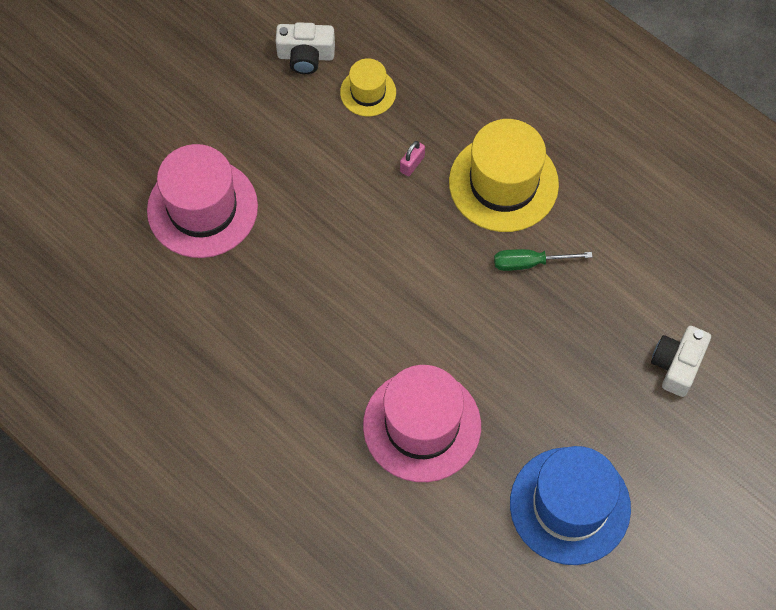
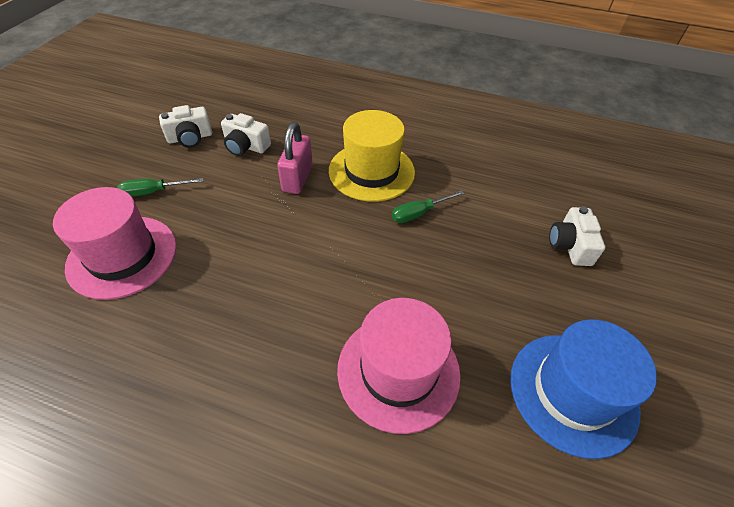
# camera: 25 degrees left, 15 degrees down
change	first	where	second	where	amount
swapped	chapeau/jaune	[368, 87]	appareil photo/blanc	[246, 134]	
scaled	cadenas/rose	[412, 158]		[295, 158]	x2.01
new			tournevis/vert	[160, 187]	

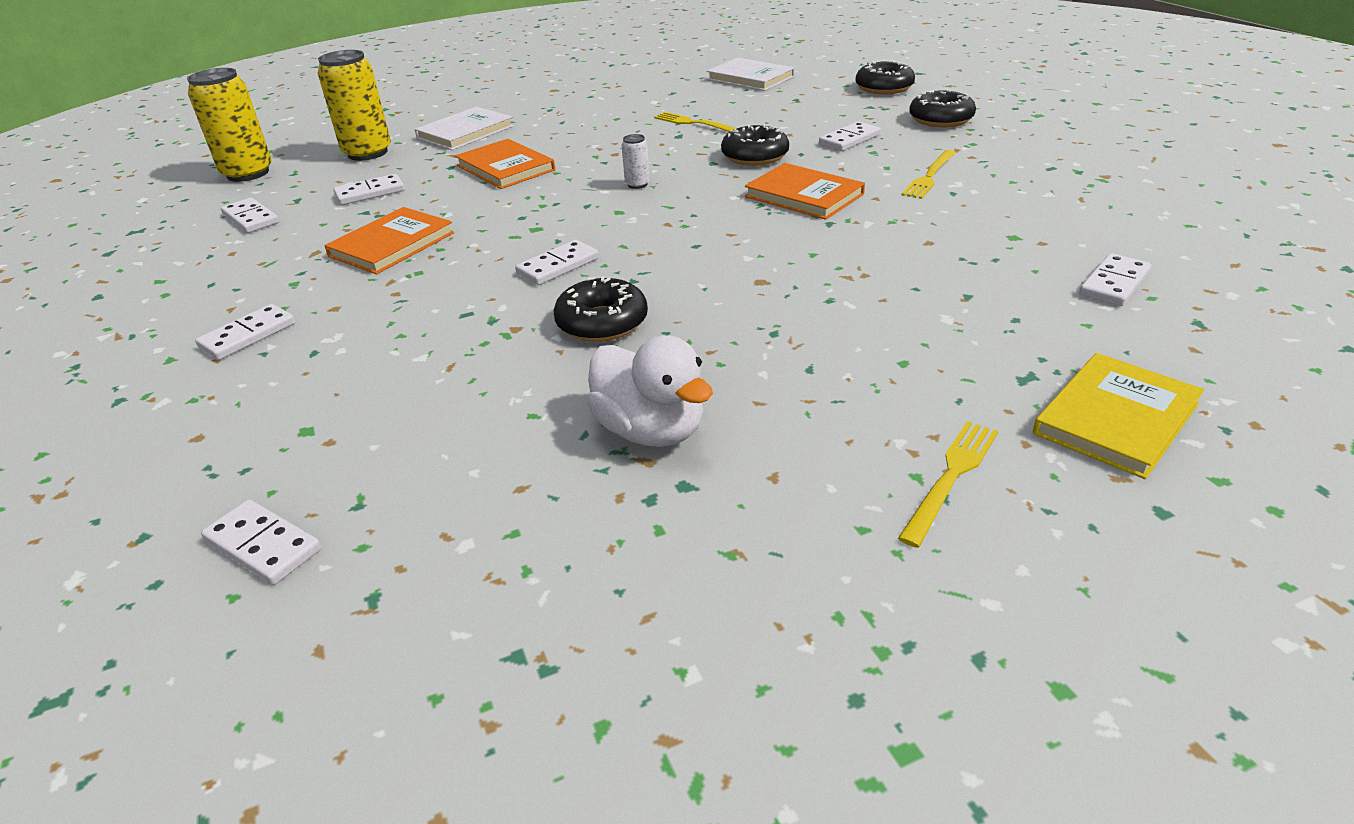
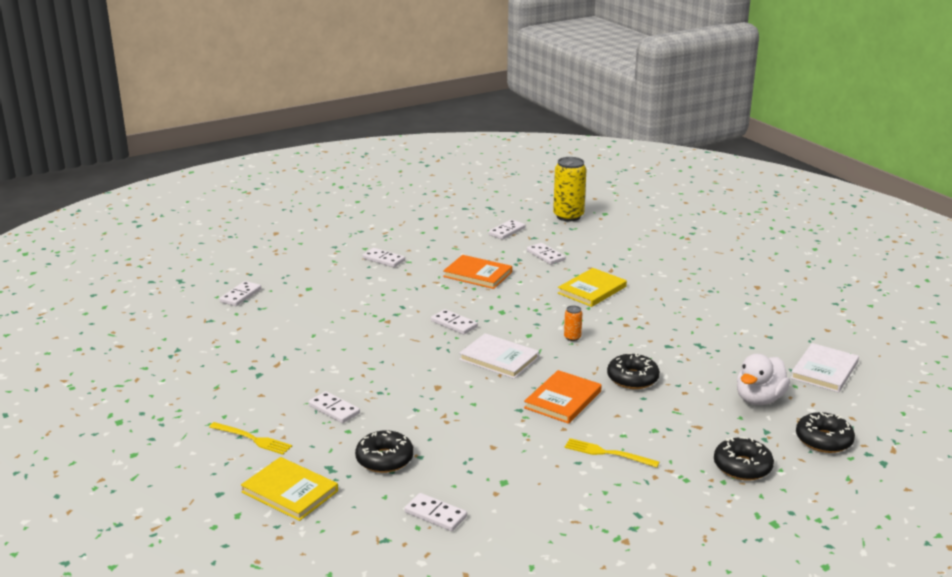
# camera: 80 degrees right, 10 degrees down
change	first	where	second	where	amount
gone	canette/jaune	[354, 105]			
shifted	livre/blanc	[464, 128]		[499, 356]	
repainted	livre/orange	[505, 164]	livre/jaune	[592, 287]	
shifted	beignet/noir	[600, 309]		[384, 451]	
shifted	canard/blanc	[650, 391]		[763, 379]	
repainted	canette/blanc	[635, 161]	canette/orange	[573, 323]	
gone	fourchette/jaune	[695, 122]			
shifted	domino/blanc	[850, 136]		[334, 407]	

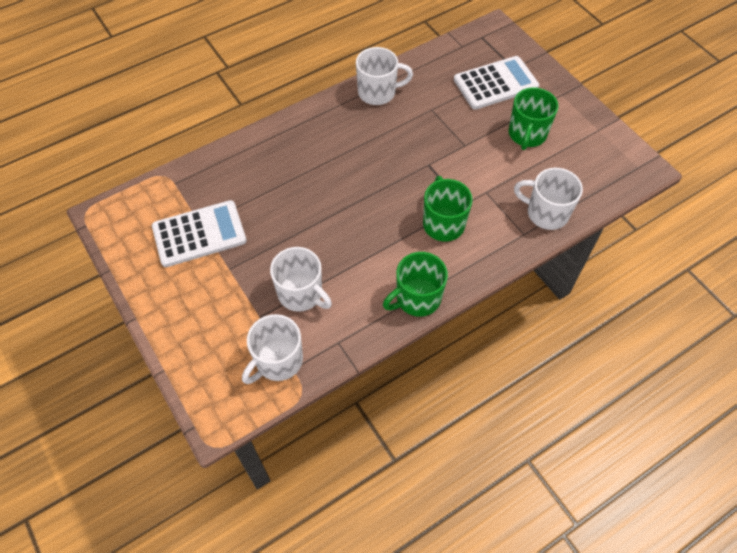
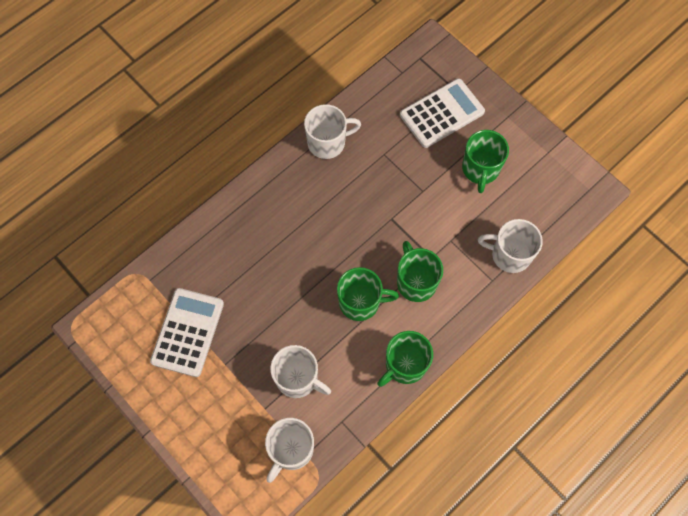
# camera: 10 degrees left, 10 degrees up
change	first	where	second	where	amount
rotated	calculatrice/blanc	[199, 233]		[187, 332]	45 degrees counterclockwise
new			tasse/vert	[368, 294]	

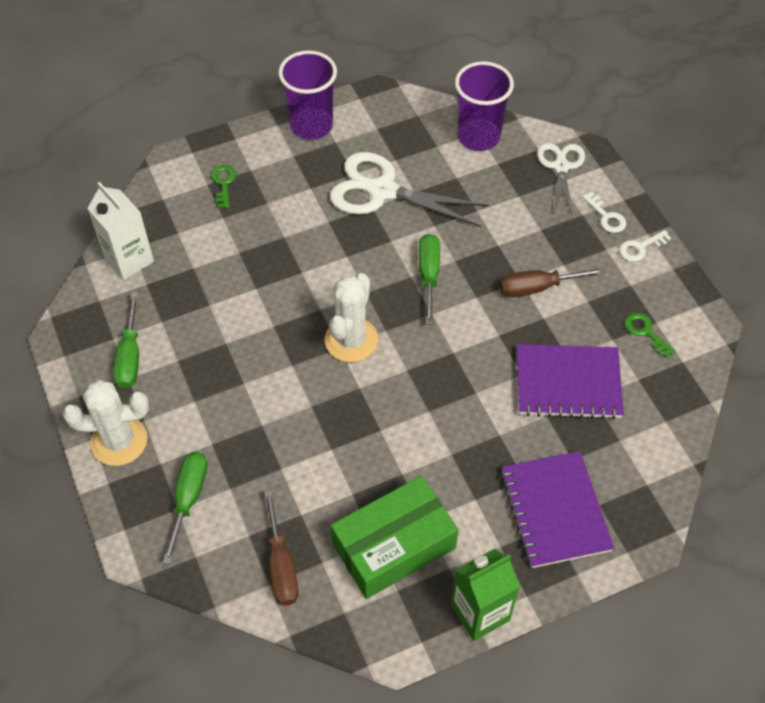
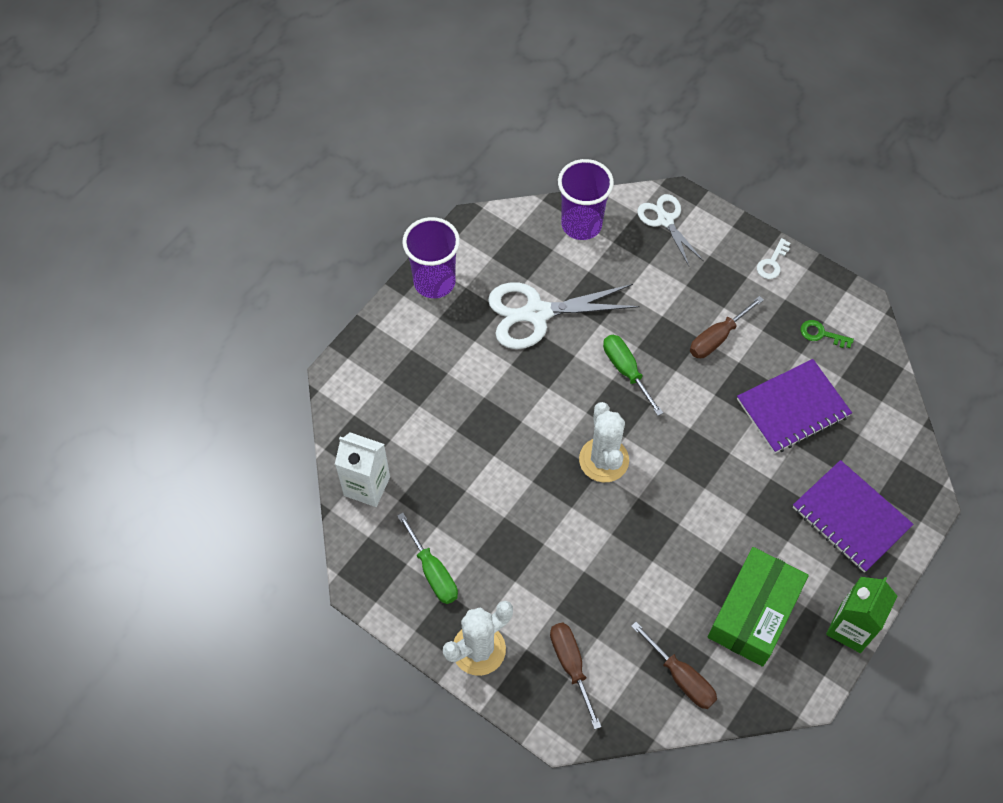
# camera: 30 degrees left, 5 degrees up
change	first	where	second	where	amount
repainted	tournevis/vert	[185, 508]	tournevis/marron	[575, 676]	
gone	clé/vert	[223, 186]			
gone	clé/blanc	[604, 212]			

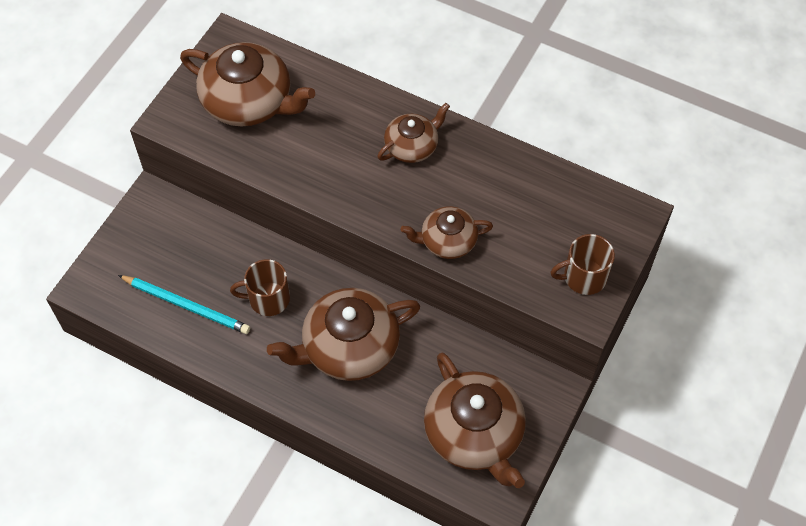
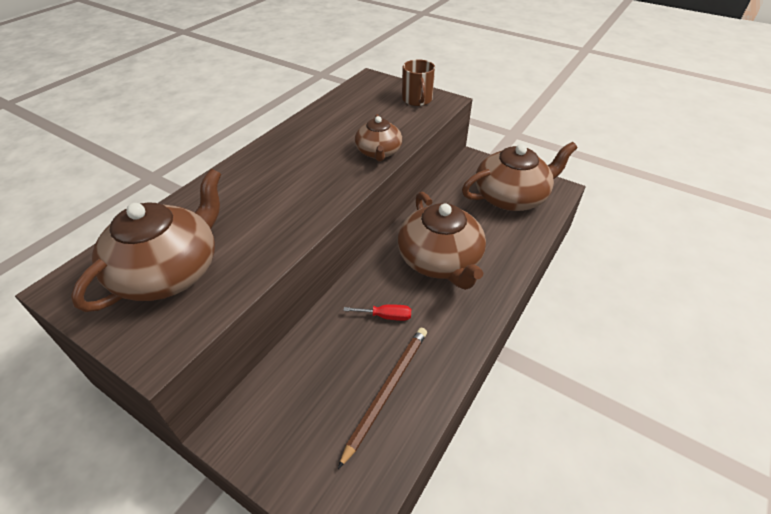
# camera: 85 degrees left, 15 degrees down
change	first	where	second	where	amount
repainted	crayon/turquoise	[184, 304]	crayon/marron	[382, 398]	
swapped	tasse/marron	[260, 287]	tournevis/rouge	[377, 312]	
gone	théière/marron	[413, 133]			

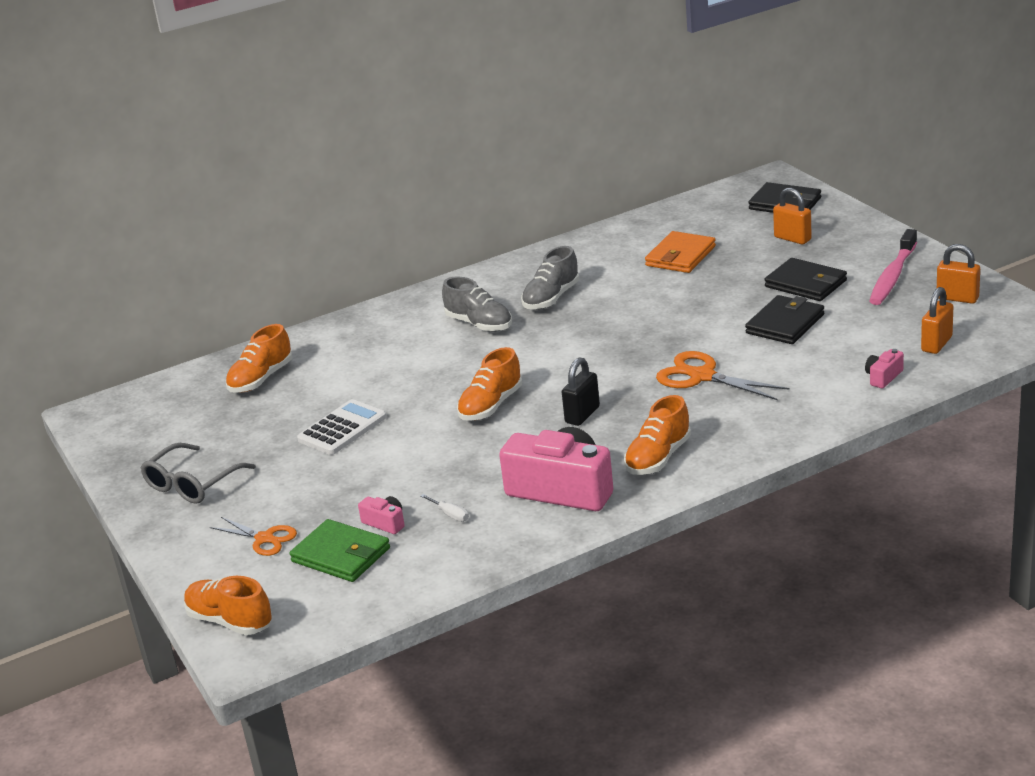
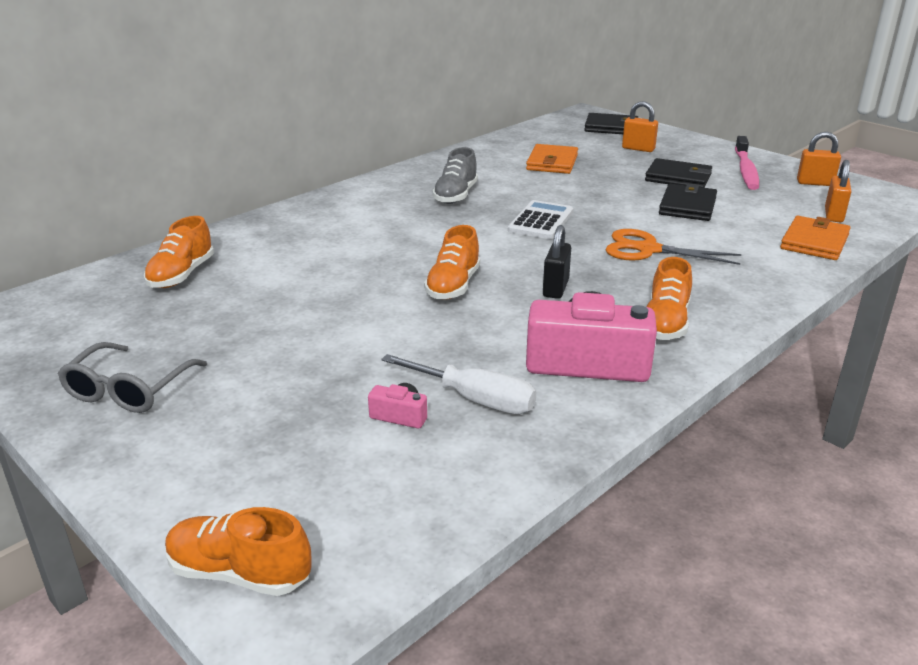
# camera: 20 degrees left, 0 degrees up
change	first	where	second	where	amount
gone	ciseaux/orange	[253, 536]			
gone	portefeuille/vert	[340, 550]			
shifted	calculatrice/blanc	[342, 427]		[540, 219]	
scaled	tournevis/blanc	[444, 508]		[458, 384]	x2.16
gone	chaussure/gris	[477, 304]			
swapped	appareil photo/rose	[884, 369]	portefeuille/orange	[815, 238]	

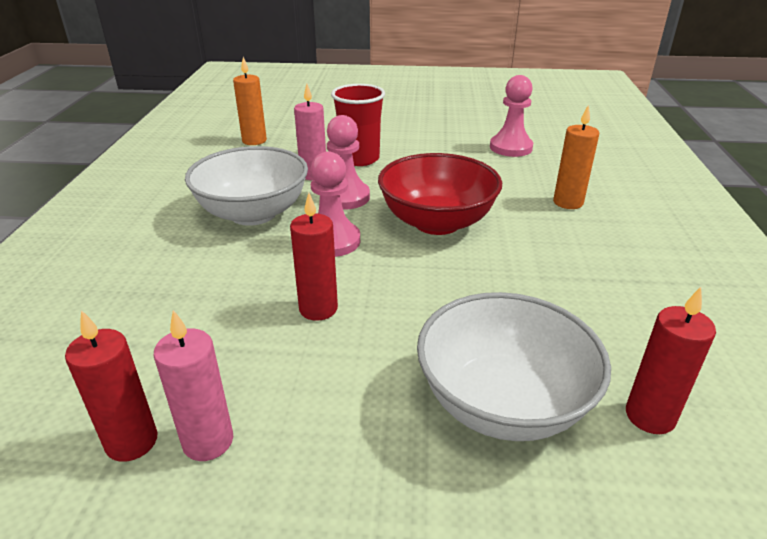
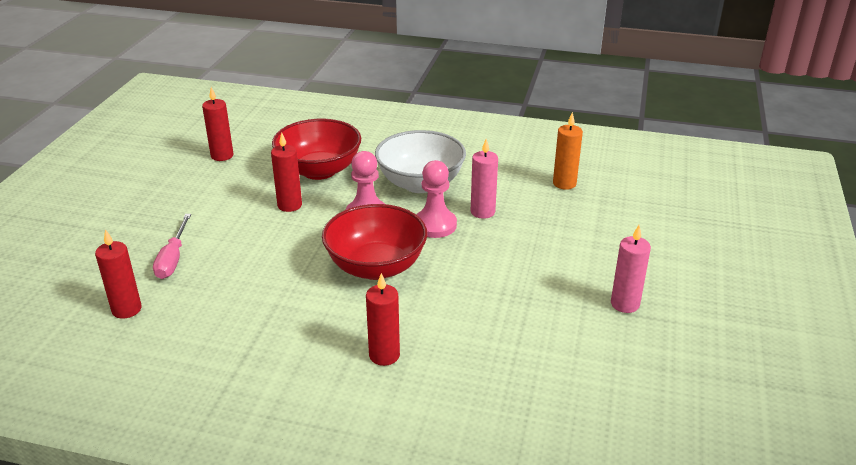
# camera: 100 degrees right, 0 degrees up
change	first	where	second	where	amount
shifted	bougie/rose	[193, 385]		[631, 269]	
gone	gobelet/rouge	[358, 125]			
swapped	bol/blanc	[514, 366]	tournevis/rose	[172, 246]	
gone	pion/rose	[511, 116]			
repainted	bougie/orange	[576, 157]	bougie/rouge	[383, 319]	
new			bol/rouge	[316, 149]	

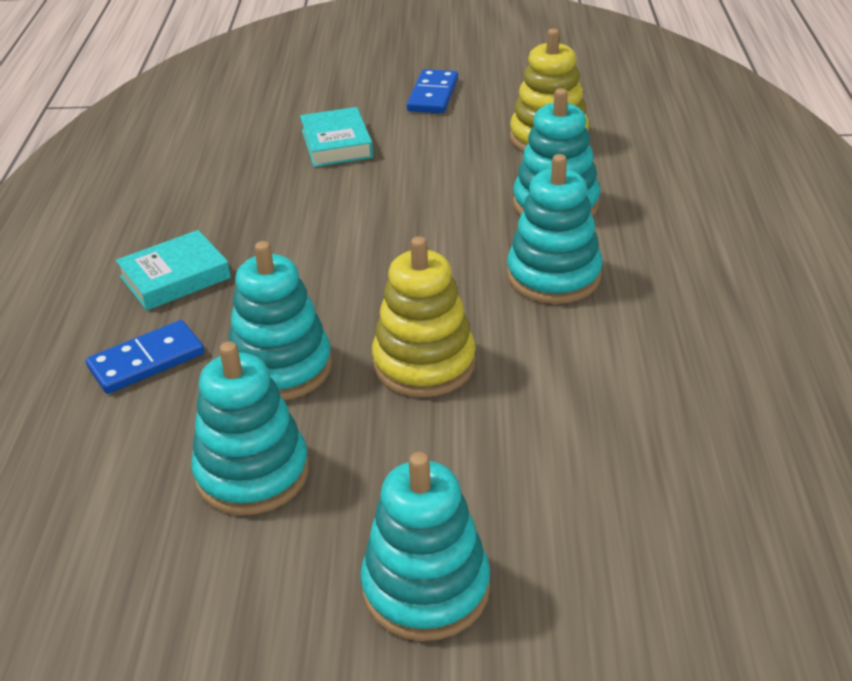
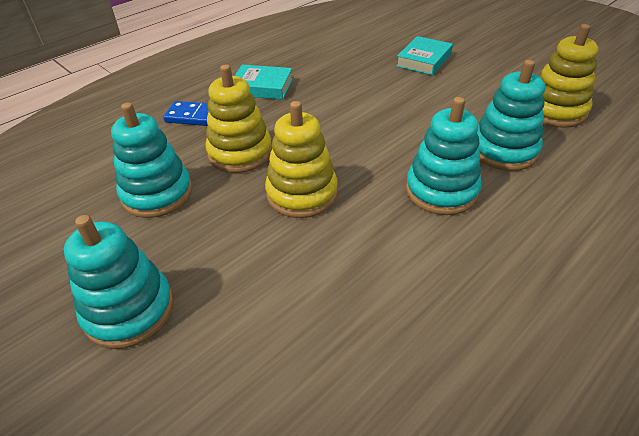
# camera: 45 degrees right, 5 degrees up
change	first	where	second	where	amount
repainted	jouet à empiler/turquoise	[280, 320]	jouet à empiler/jaune	[238, 119]	
gone	domino/bleu	[432, 91]			

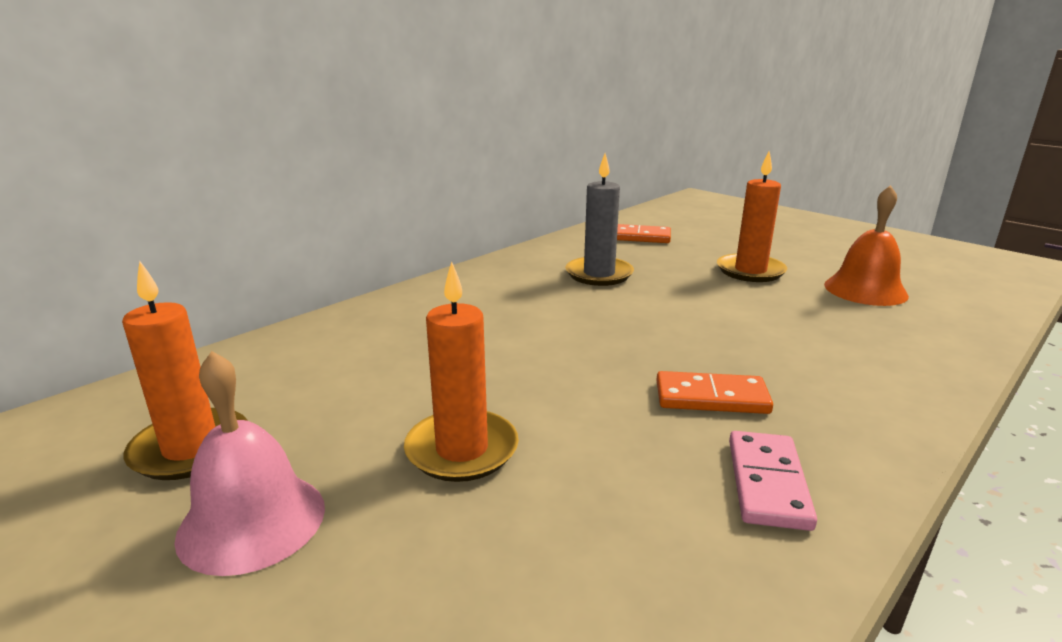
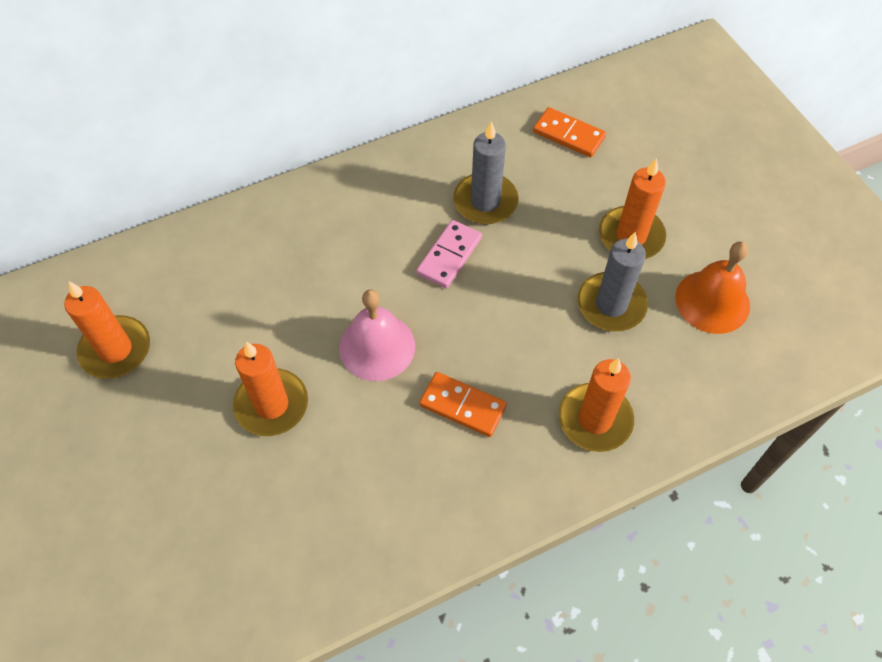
# camera: 20 degrees right, 35 degrees up
change	first	where	second	where	amount
shifted	cloche/rose	[249, 463]		[377, 335]	
shifted	domino/rose	[773, 481]		[449, 254]	
new			bougie/orange	[596, 405]	
new			bougie/gris	[612, 281]	

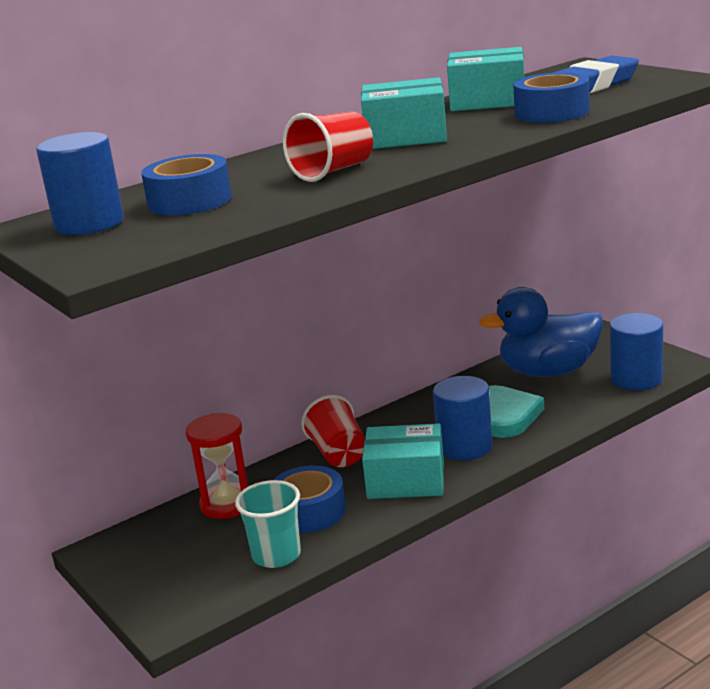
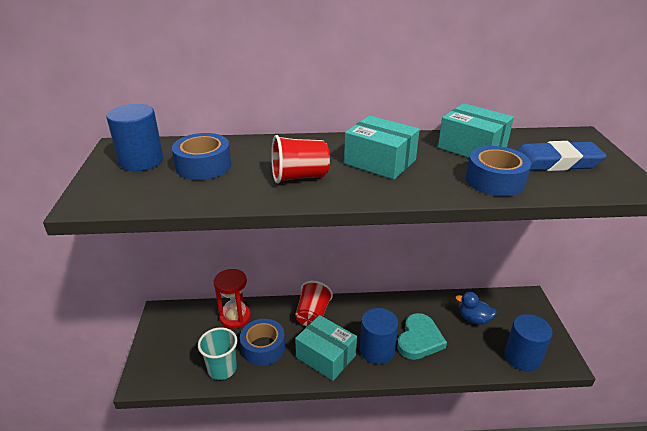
# camera: 30 degrees right, 10 degrees up
change	first	where	second	where	amount
scaled	canard/bleu	[541, 332]		[476, 308]	x0.50

